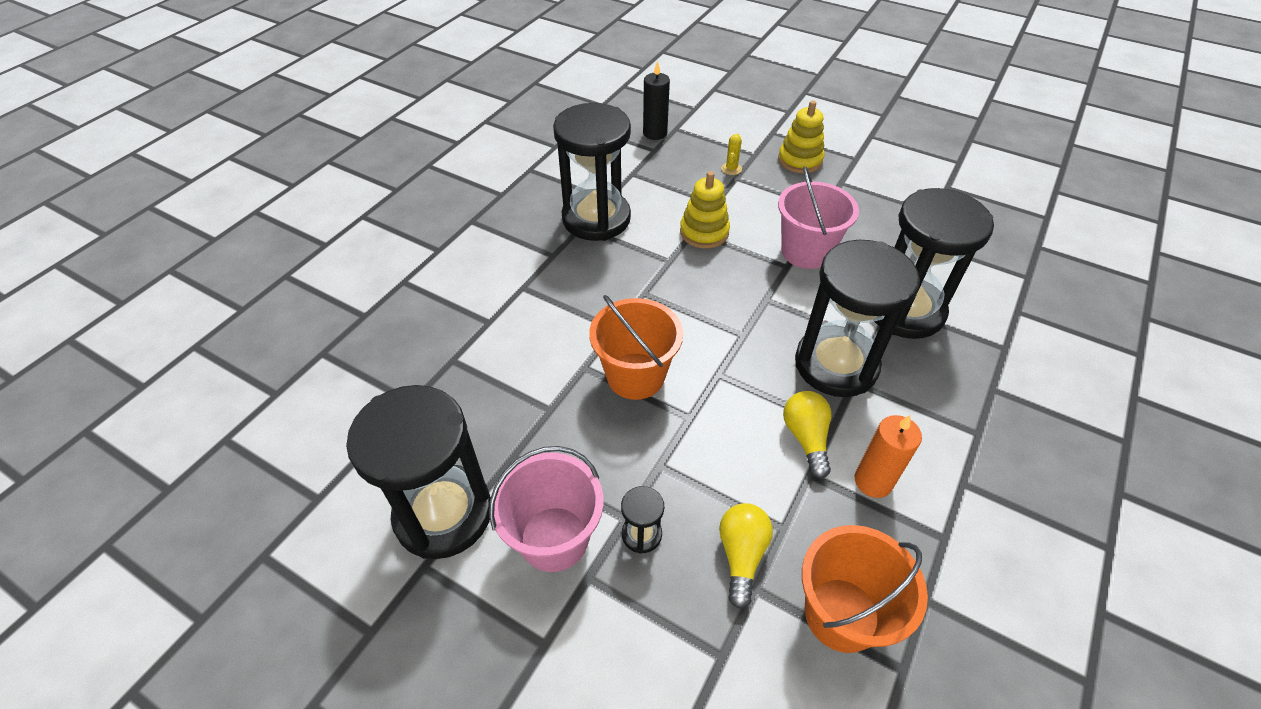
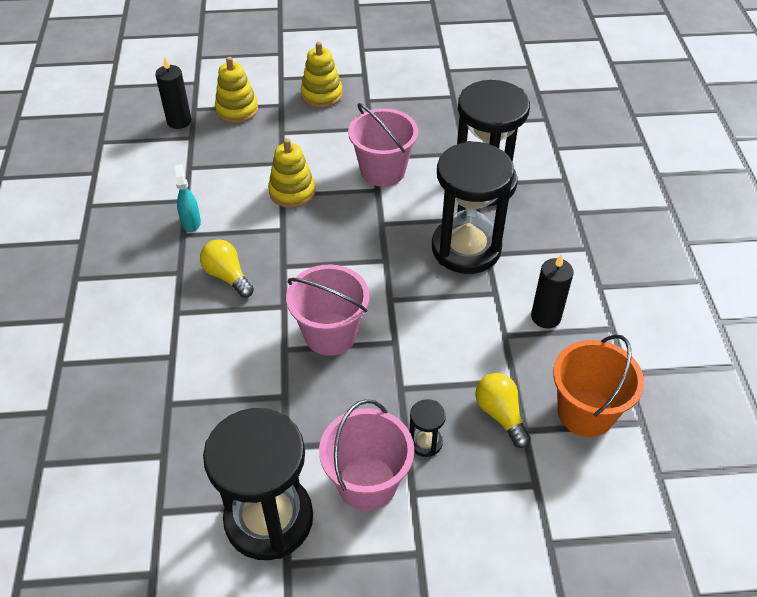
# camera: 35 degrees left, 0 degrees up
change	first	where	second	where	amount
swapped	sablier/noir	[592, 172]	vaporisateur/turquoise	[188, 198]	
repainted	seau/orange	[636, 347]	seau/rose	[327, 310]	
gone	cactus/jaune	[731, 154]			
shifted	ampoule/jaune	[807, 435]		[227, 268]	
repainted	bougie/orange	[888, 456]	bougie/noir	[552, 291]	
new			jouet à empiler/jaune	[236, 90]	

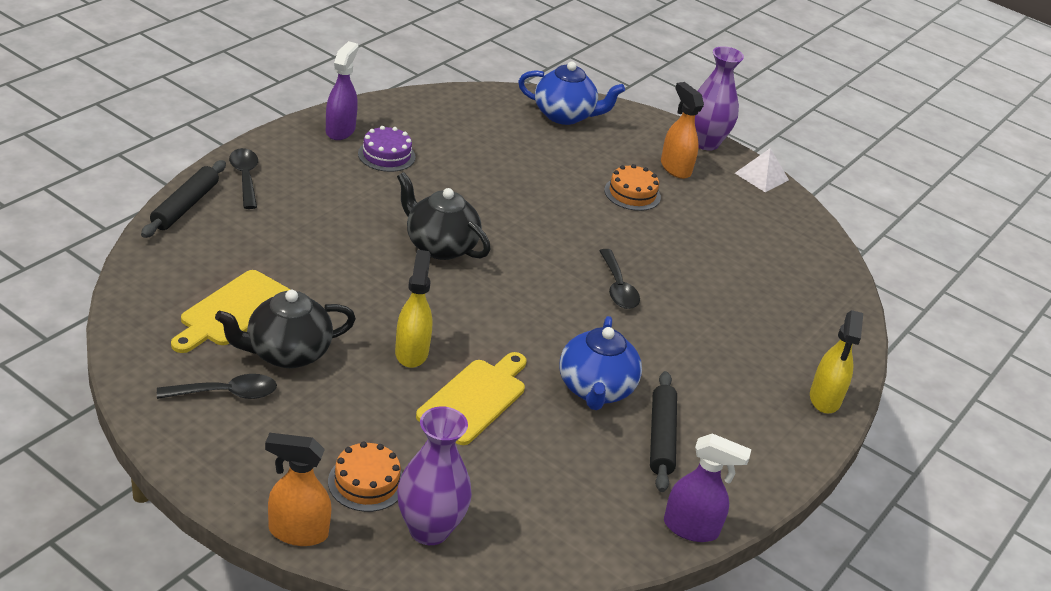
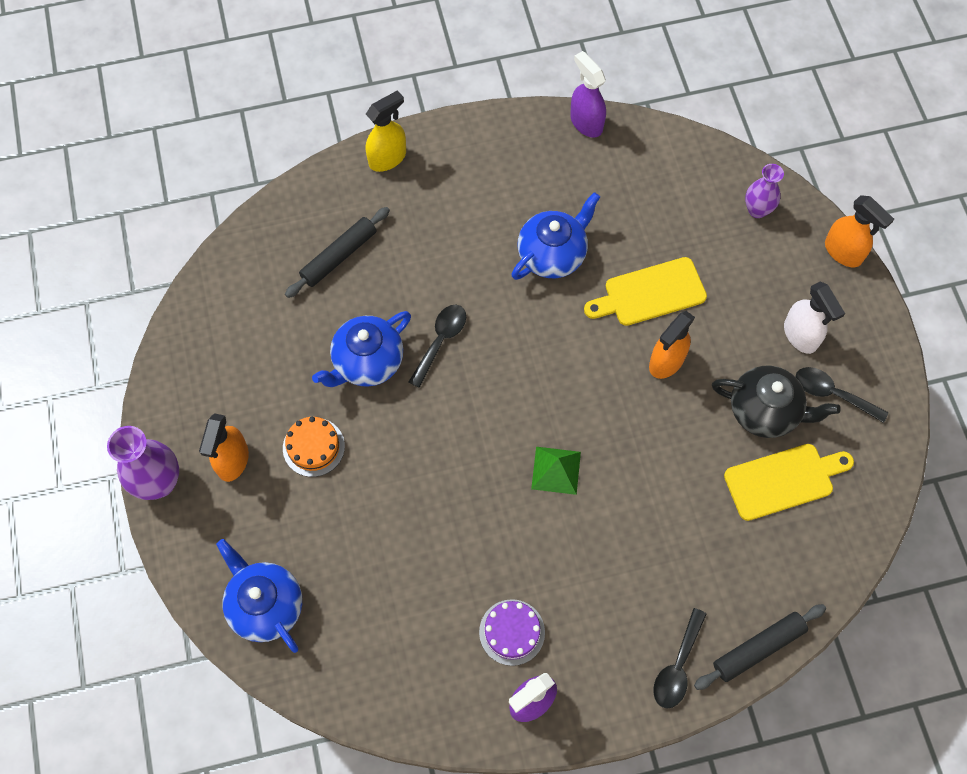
# camera: 135 degrees left, 30 degrees up
change	first	where	second	where	amount
gone	gâteau/orange	[365, 477]			
repainted	vaporisateur/jaune	[414, 309]	vaporisateur/orange	[672, 345]	
swapped	théière/noir	[443, 216]	pyramide/vert	[556, 471]	
scaled	vase/violet	[434, 475]		[764, 191]	x0.64
shifted	rouleau à pâtisserie/noir	[663, 431]		[337, 252]	
gone	pyramide/blanc	[762, 170]			
new			théière/bleu	[361, 349]	
new			vaporisateur/blanc	[814, 317]	

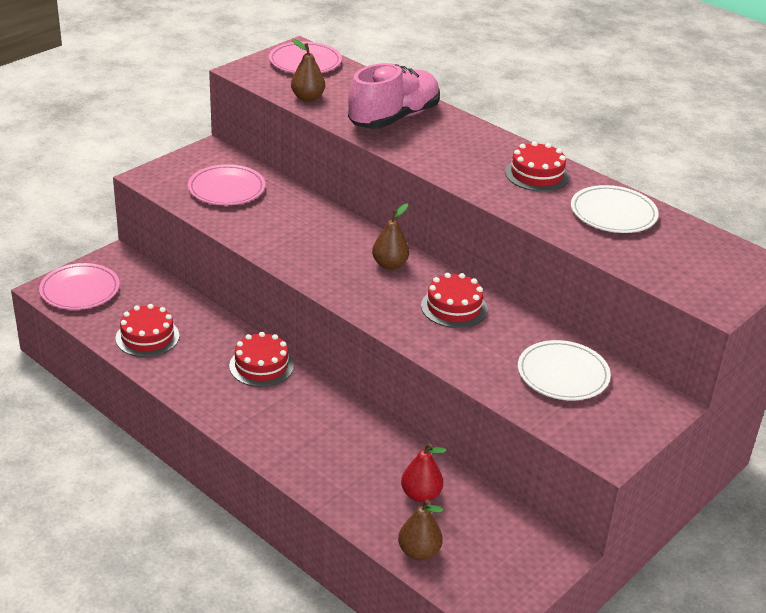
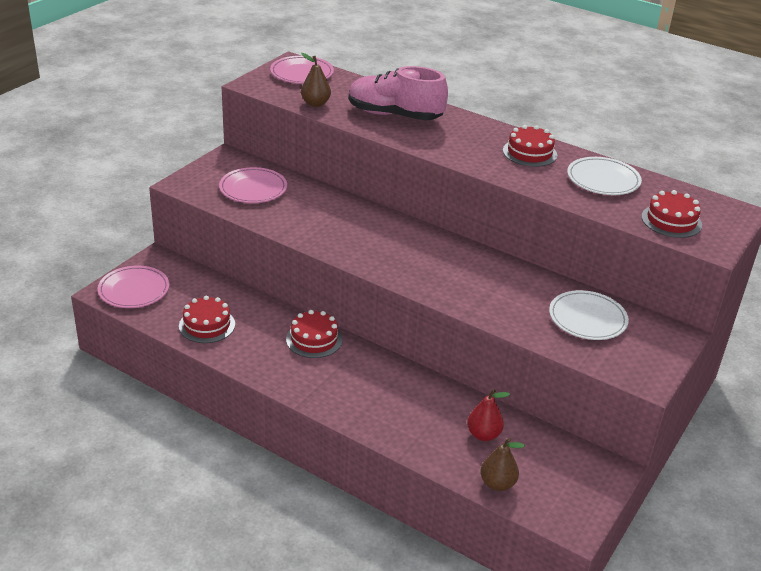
# camera: 10 degrees left, 0 degrees up
change	first	where	second	where	amount
rotated	chaussure/rose	[394, 96]		[398, 93]	105 degrees counterclockwise
gone	poire/marron	[390, 236]			
shifted	gâteau/rouge	[454, 300]		[671, 214]	

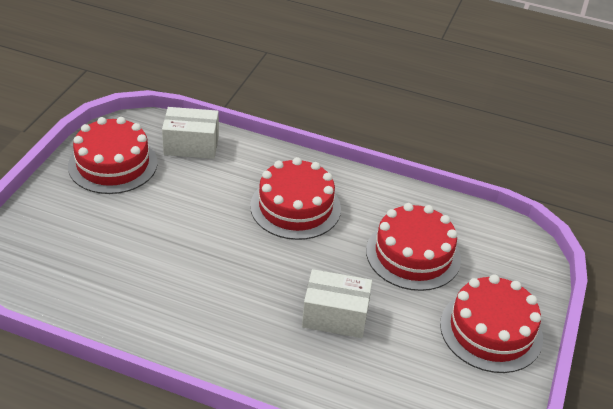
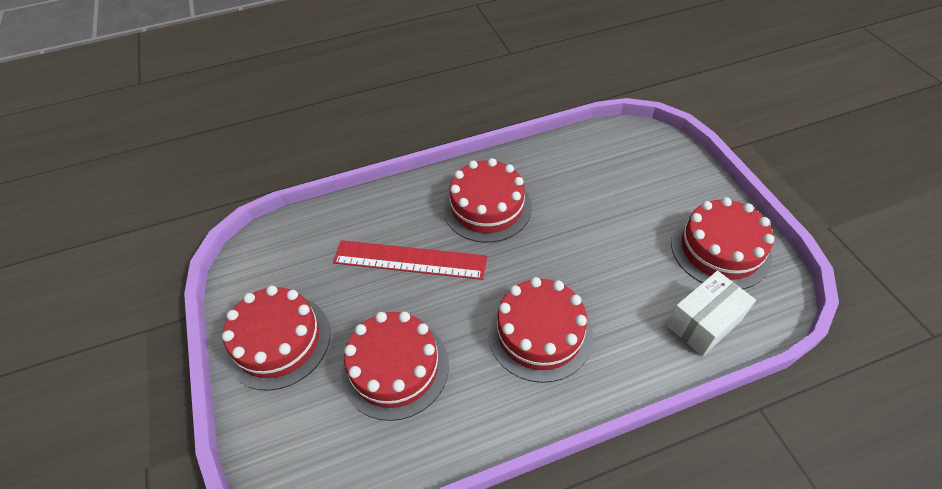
# camera: 145 degrees right, 10 degrees up
change	first	where	second	where	amount
swapped	boîte/blanc	[337, 303]	règle/rouge	[410, 260]	
new			gâteau/rouge	[487, 200]	

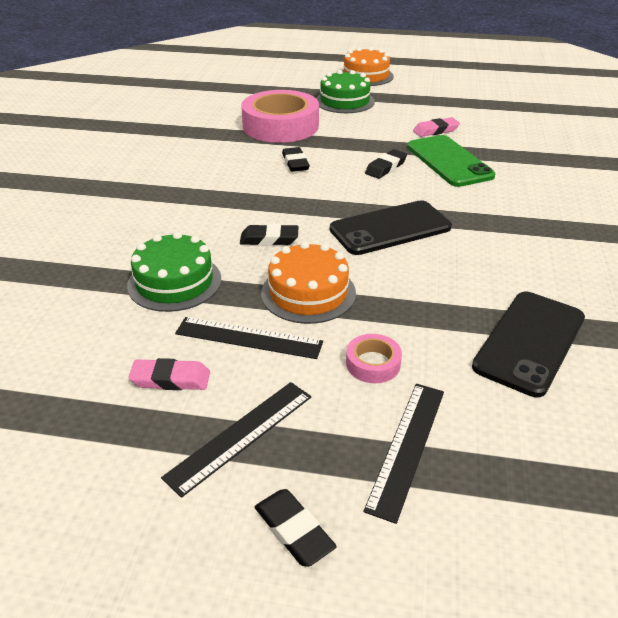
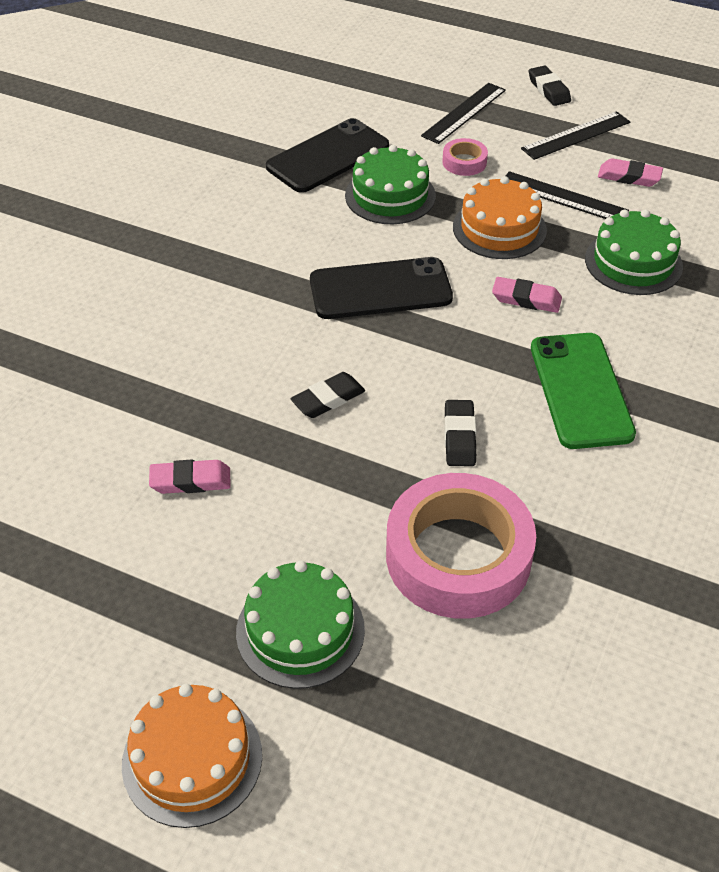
# camera: 165 degrees left, 10 degrees up
change	first	where	second	where	amount
repainted	gomme/noir	[269, 235]	gomme/rose	[527, 295]	
shifted	téléphone/vert	[451, 161]		[583, 391]	
new			gâteau/vert	[390, 184]	

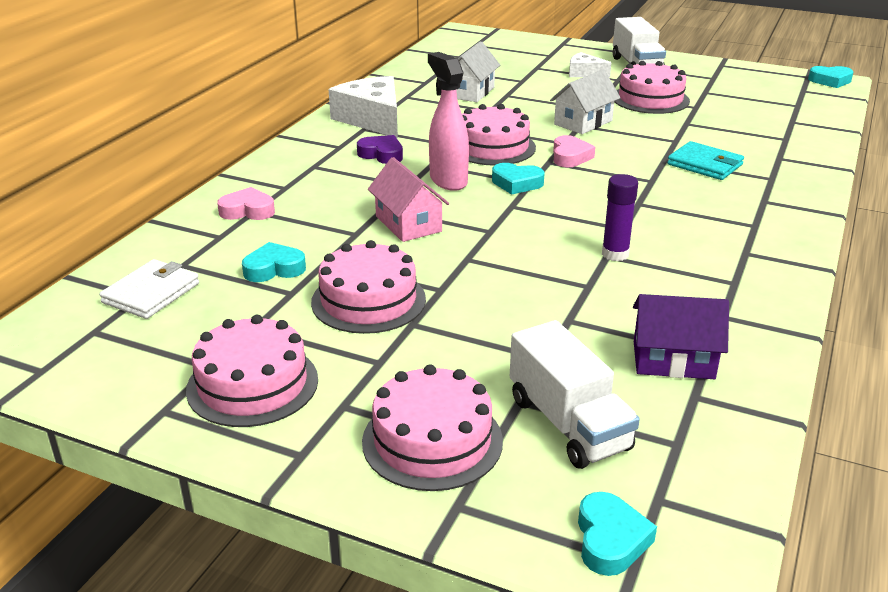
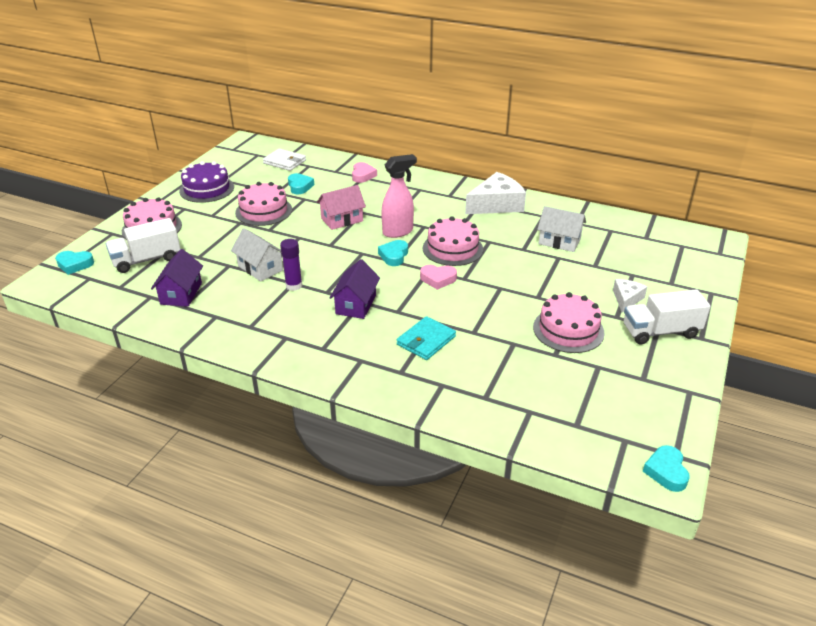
# camera: 90 degrees right, 5 degrees up
change	first	where	second	where	amount
repainted	gâteau/rose	[252, 371]	gâteau/violet	[206, 182]	
gone	cœur/violet	[380, 149]			
shifted	maison/blanc	[585, 102]		[257, 255]	
new			maison/violet	[354, 289]	

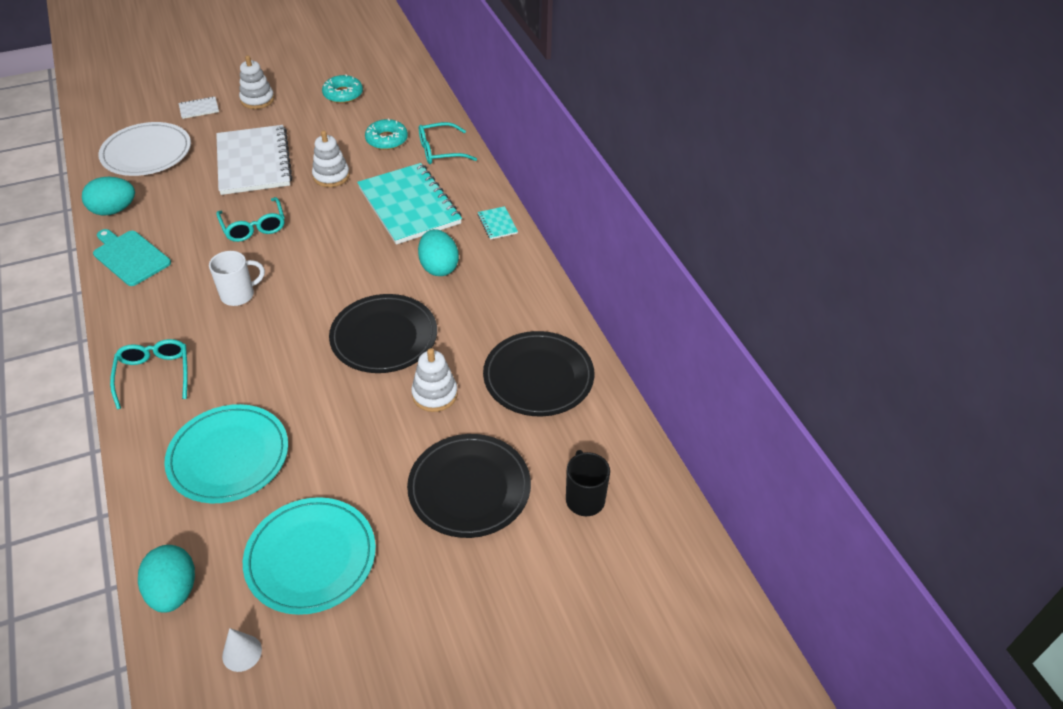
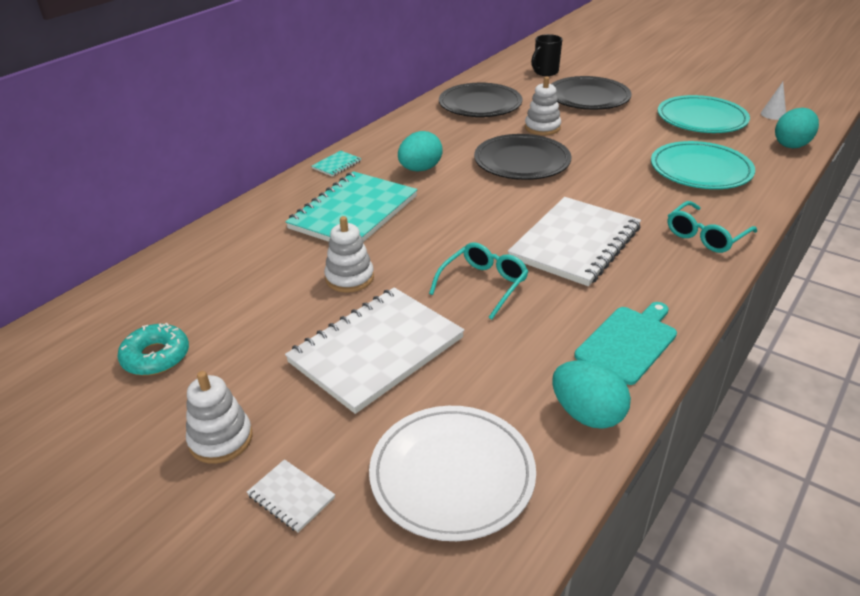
# camera: 120 degrees left, 10 degrees down
change	first	where	second	where	amount
rotated	planche à découper/turquoise	[132, 257]		[626, 343]	150 degrees counterclockwise
swapped	tasse/blanc	[237, 278]	carnet/blanc	[574, 241]	
gone	beignet/turquoise	[386, 134]			
gone	lunettes/turquoise	[448, 143]			

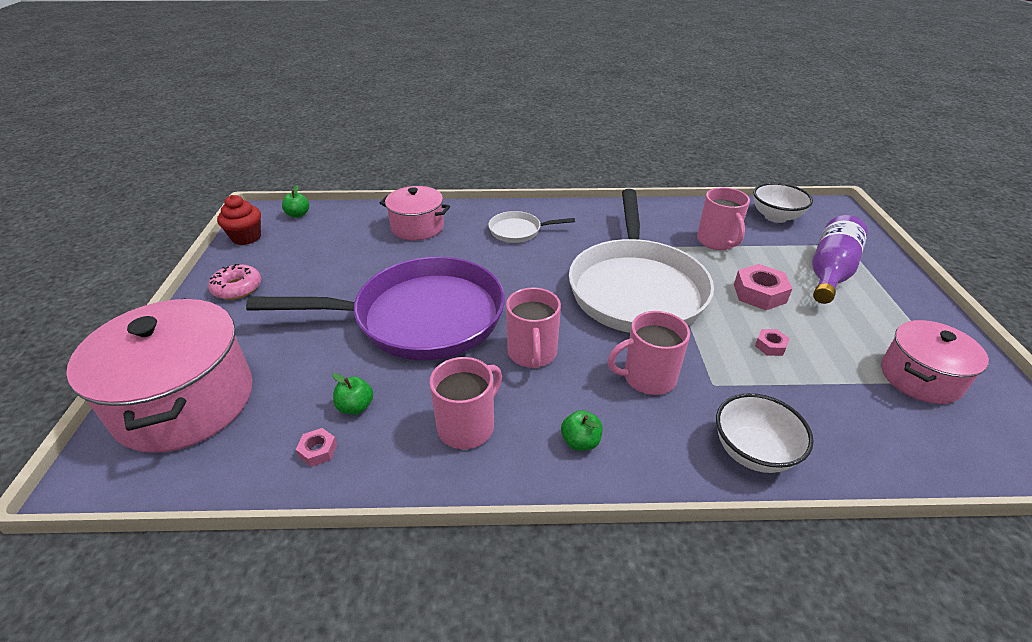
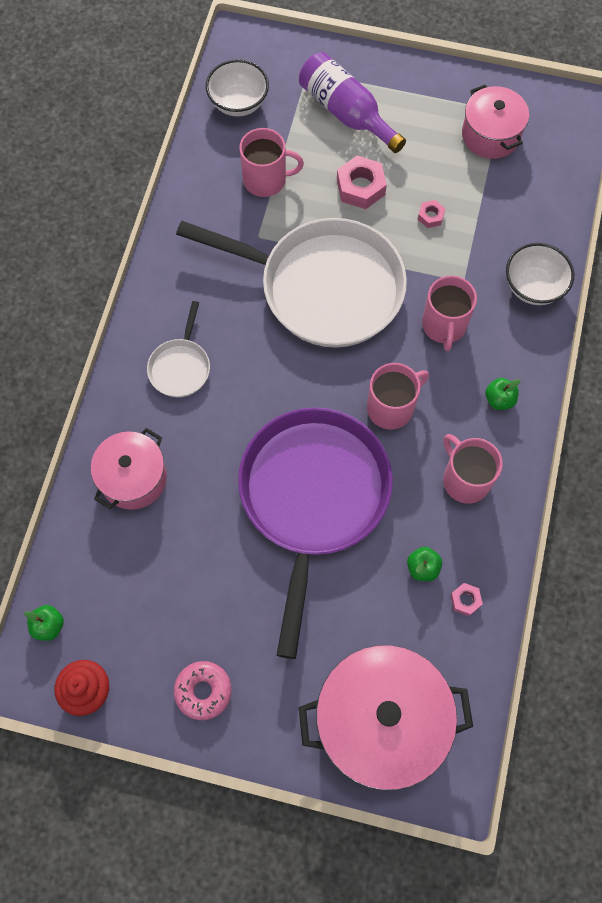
# camera: 75 degrees left, 30 degrees up
change	first	where	second	where	amount
rotated	tasse/rose	[533, 328]		[398, 396]	45 degrees counterclockwise

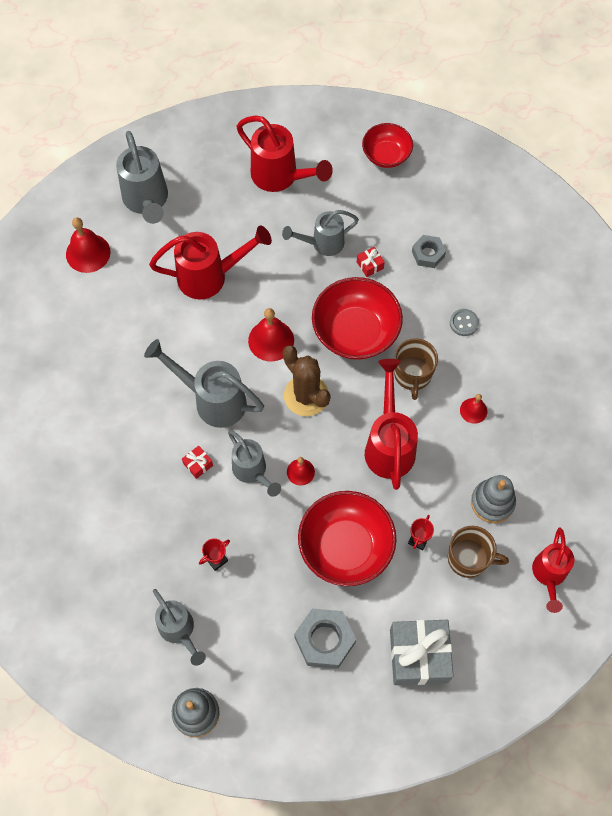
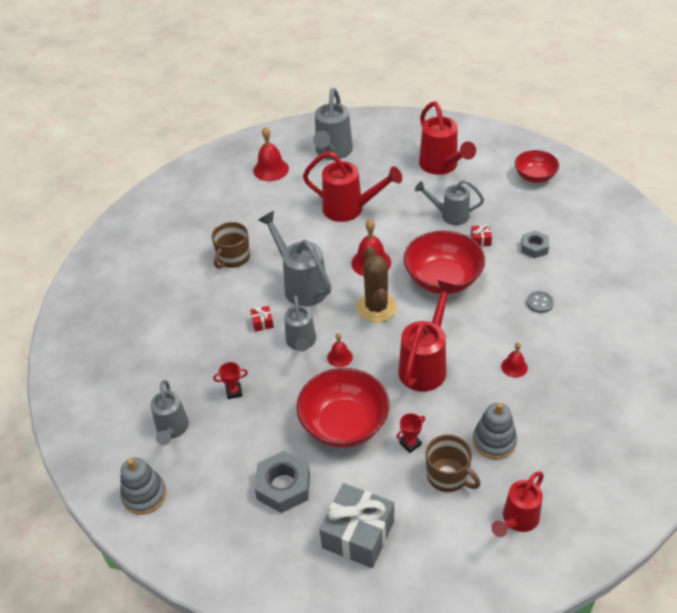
# camera: 30 degrees right, 20 degrees down
change	first	where	second	where	amount
shifted	tasse/marron	[416, 369]		[230, 245]	

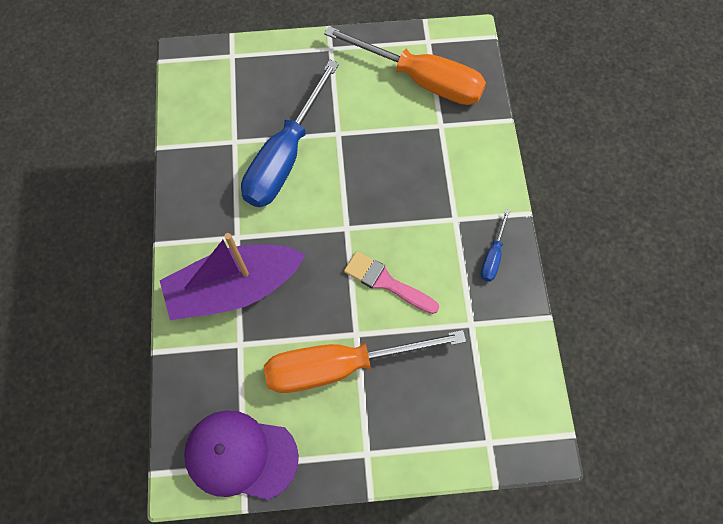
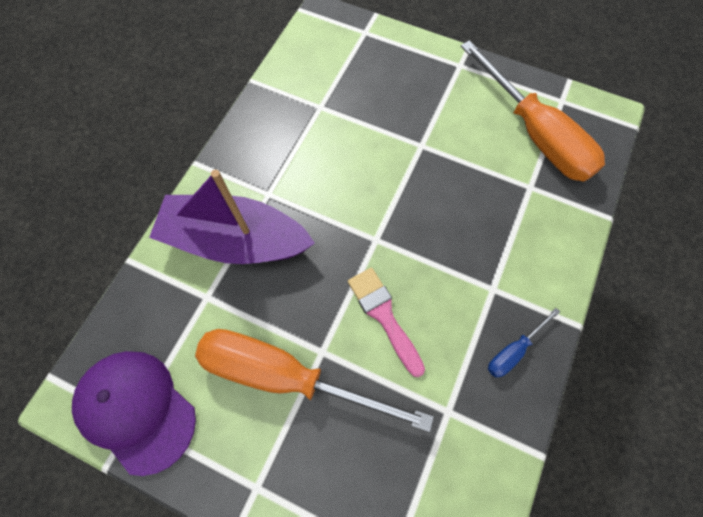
# camera: 30 degrees right, 0 degrees up
change	first	where	second	where	amount
gone	tournevis/bleu	[290, 133]			

